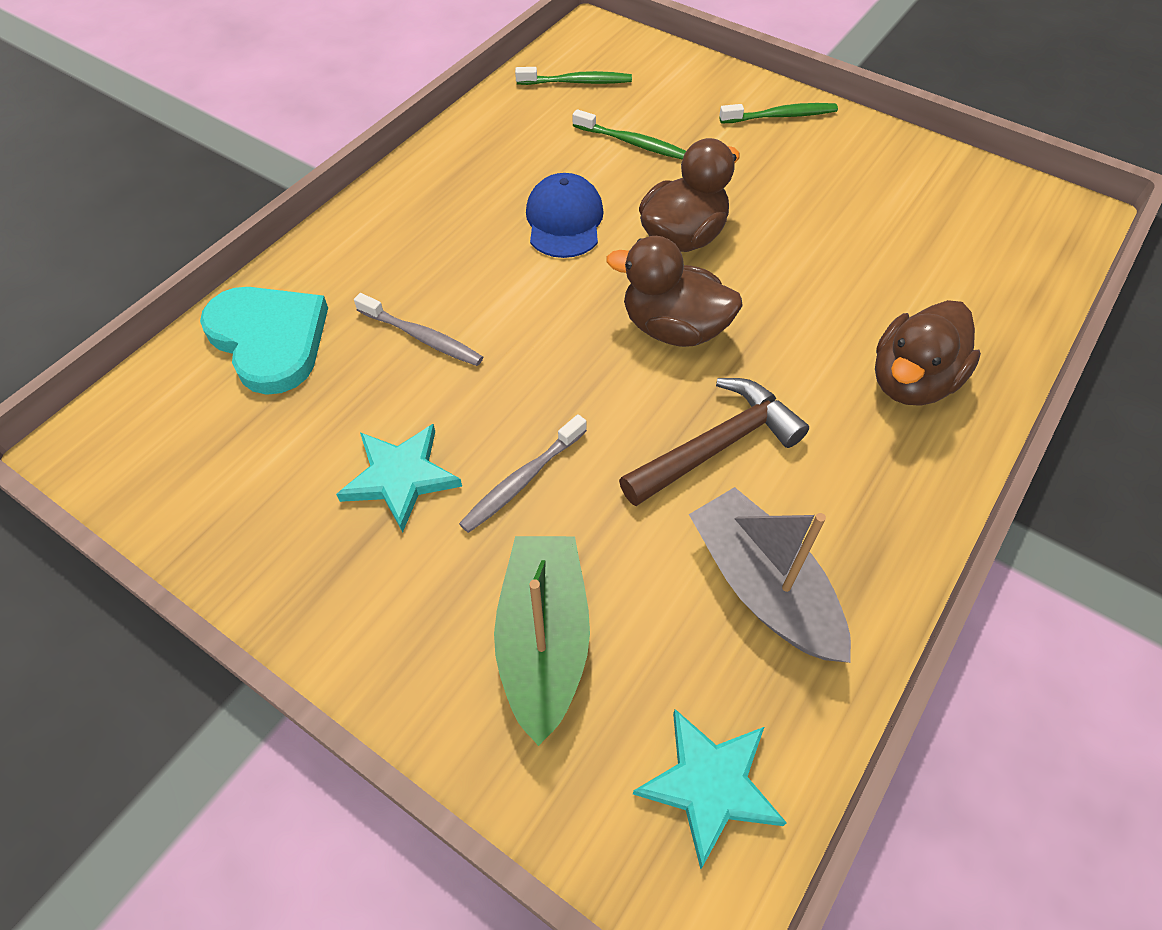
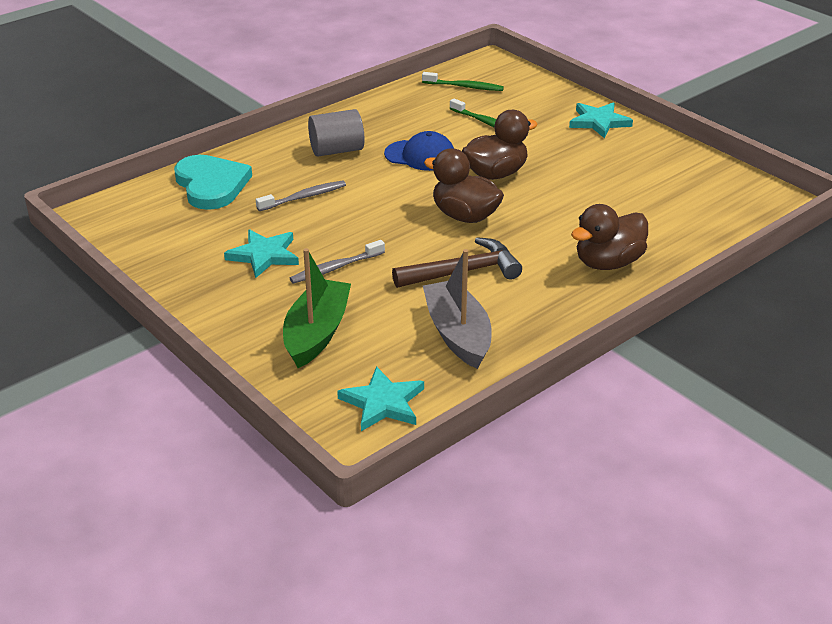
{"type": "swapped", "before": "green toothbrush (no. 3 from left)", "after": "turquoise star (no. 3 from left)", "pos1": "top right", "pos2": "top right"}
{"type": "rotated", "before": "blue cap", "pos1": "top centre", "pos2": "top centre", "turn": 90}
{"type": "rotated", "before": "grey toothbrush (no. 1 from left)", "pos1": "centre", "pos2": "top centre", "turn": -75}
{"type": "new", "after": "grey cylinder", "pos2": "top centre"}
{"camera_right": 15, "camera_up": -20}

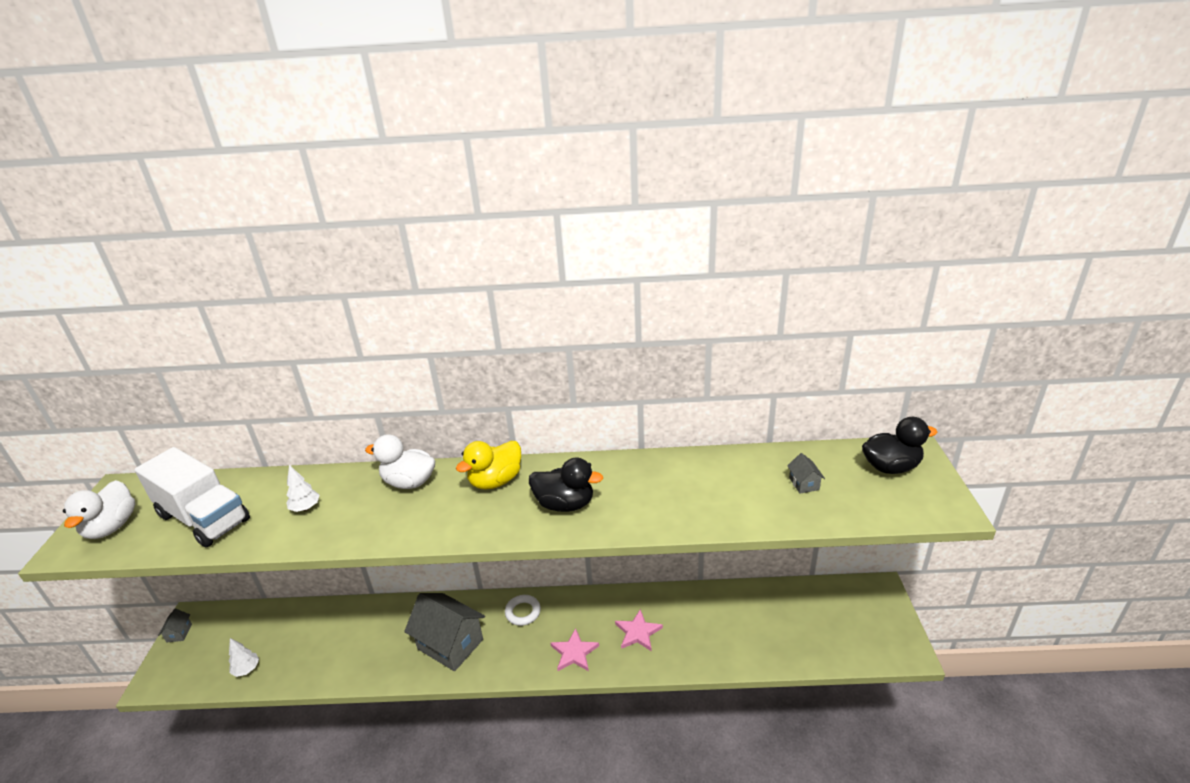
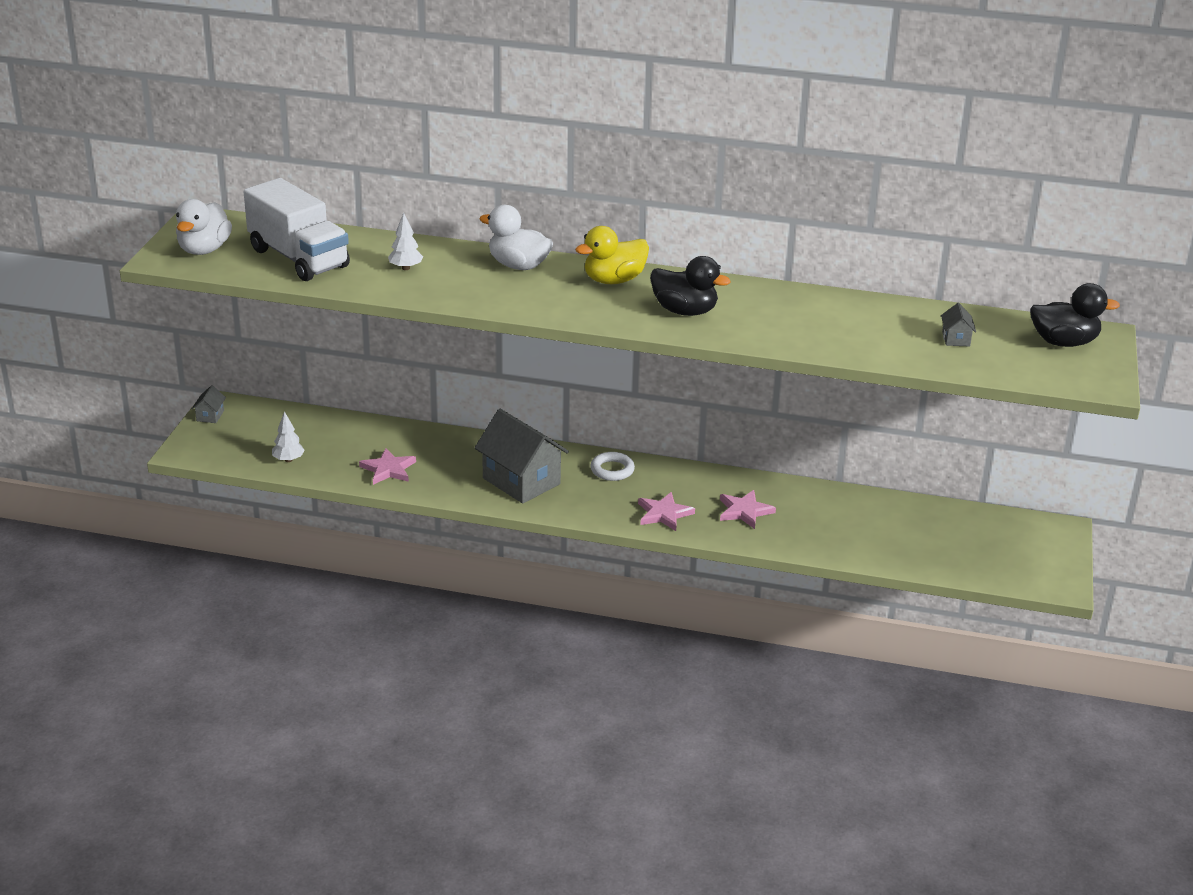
{"type": "new", "after": "pink star (no. 1 from left)", "pos2": "middle left"}
{"camera_right": 10, "camera_up": 0}

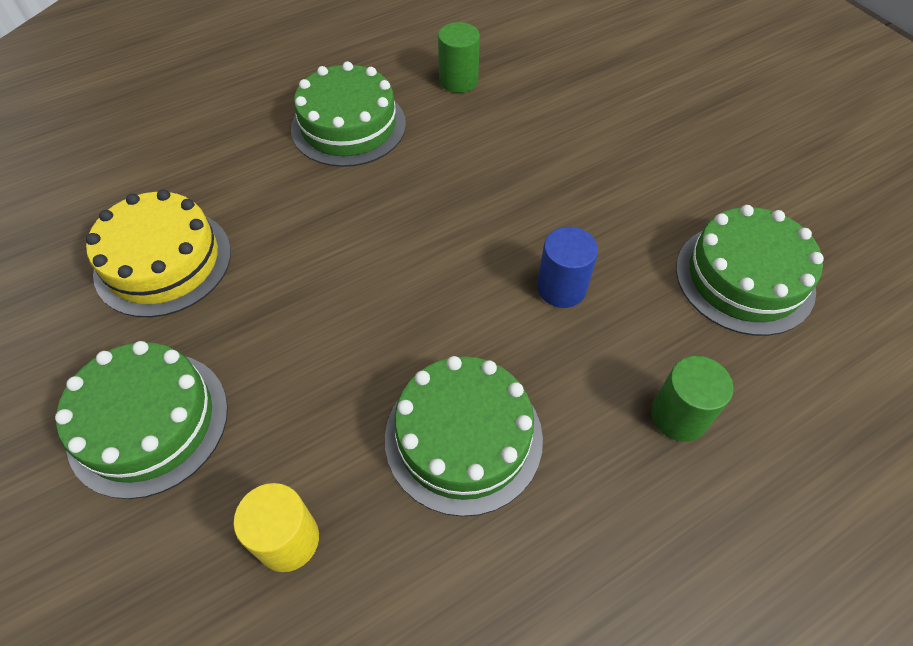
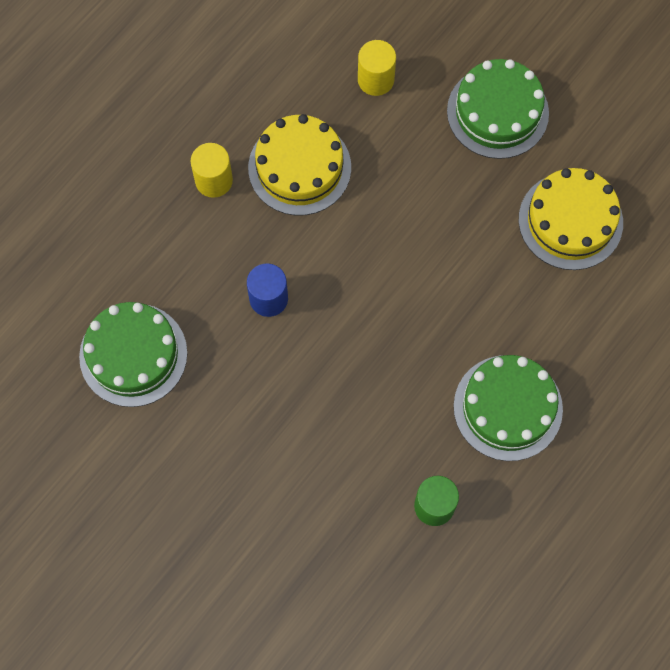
{"type": "repainted", "before": "green cake (no. 3 from left)", "after": "yellow cake (no. 1 from left)", "pos1": "bottom centre", "pos2": "top centre"}
{"type": "gone", "before": "green cylinder (no. 2 from left)", "pos1": "middle right"}
{"type": "new", "after": "yellow cylinder (no. 1 from left)", "pos2": "top left"}
{"camera_right": 160, "camera_up": 15}

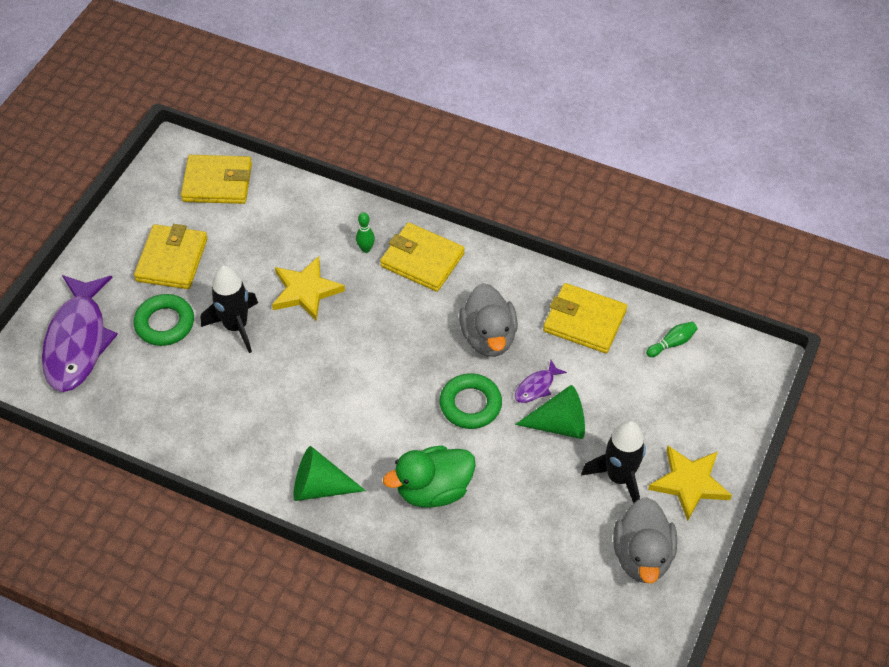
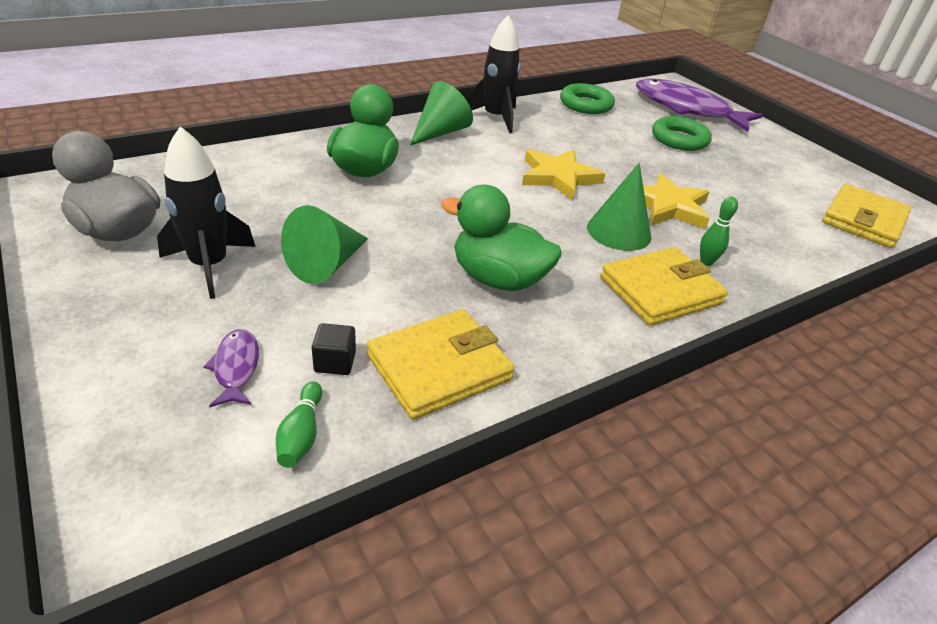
{"type": "gone", "before": "yellow wallet (no. 1 from left)", "pos1": "middle left"}
{"type": "shifted", "before": "black rocket (no. 1 from left in the first image)", "after": "black rocket (no. 2 from left)", "pos1": "middle left", "pos2": "top centre"}
{"type": "repainted", "before": "grey duck (no. 1 from left)", "after": "green duck (no. 2 from left)", "pos1": "centre", "pos2": "centre"}
{"type": "shifted", "before": "purple fish (no. 2 from left in the first image)", "after": "purple fish (no. 1 from left)", "pos1": "centre", "pos2": "middle left"}
{"type": "shifted", "before": "green ring (no. 2 from left in the first image)", "after": "green ring (no. 1 from left)", "pos1": "centre", "pos2": "top centre"}
{"type": "shifted", "before": "yellow star (no. 2 from left in the first image)", "after": "yellow star (no. 1 from left)", "pos1": "bottom right", "pos2": "top centre"}
{"type": "new", "after": "green cone (no. 3 from left)", "pos2": "top centre"}
{"type": "new", "after": "black cube", "pos2": "centre"}
{"camera_right": 120, "camera_up": -15}

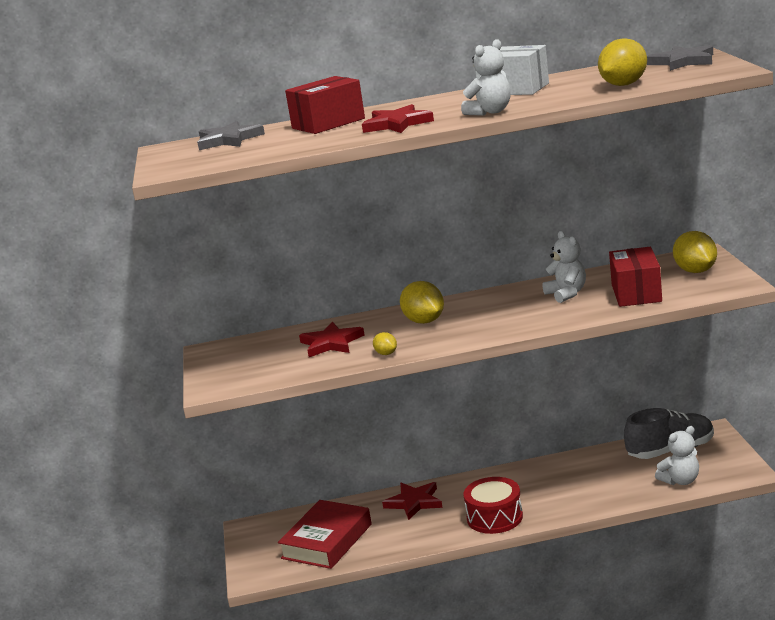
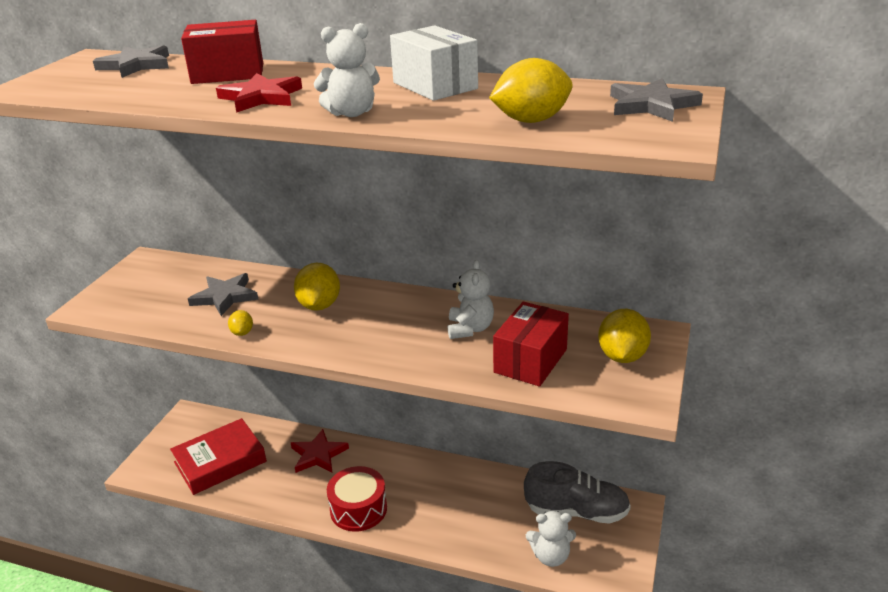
{"type": "repainted", "before": "red star (no. 1 from left)", "after": "grey star (no. 2 from left)", "pos1": "centre", "pos2": "middle left"}
{"camera_right": 25, "camera_up": 10}

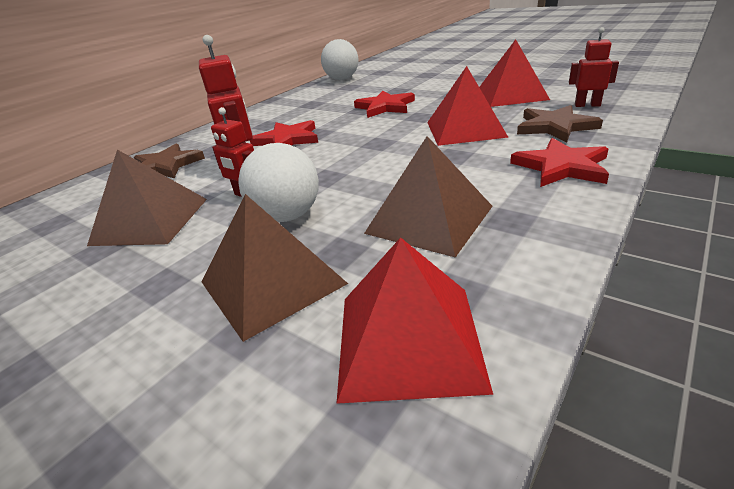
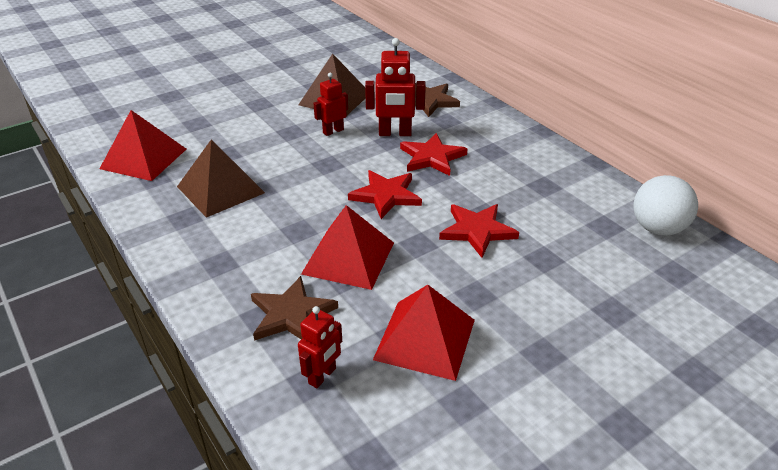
{"type": "shifted", "before": "red star (no. 3 from left in the first image)", "after": "red star (no. 1 from left)", "pos1": "top right", "pos2": "centre"}
{"type": "gone", "before": "white ball (no. 1 from left)", "pos1": "centre"}
{"type": "gone", "before": "brown pyramid (no. 2 from left)", "pos1": "centre"}
{"camera_right": 105, "camera_up": 5}

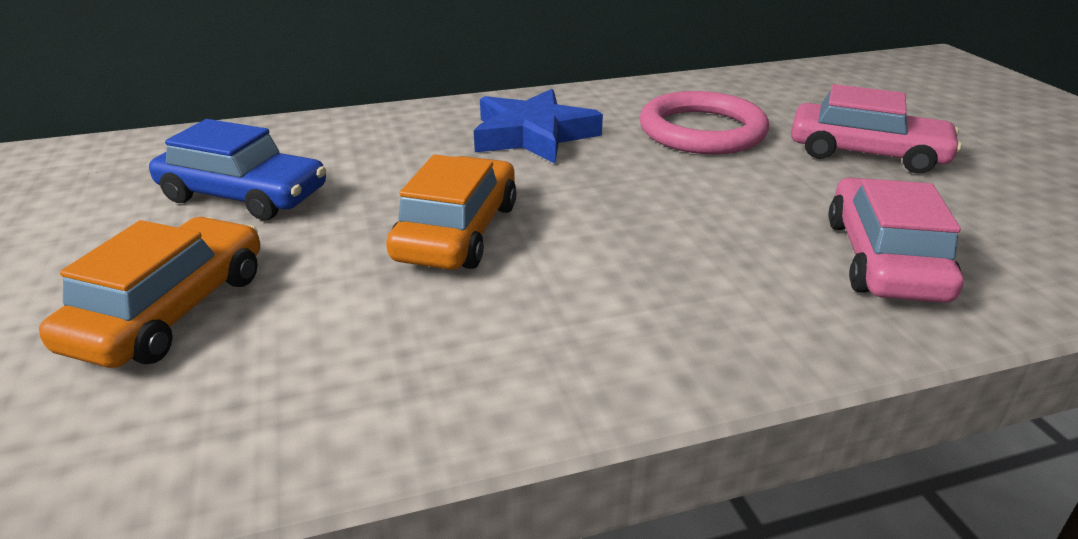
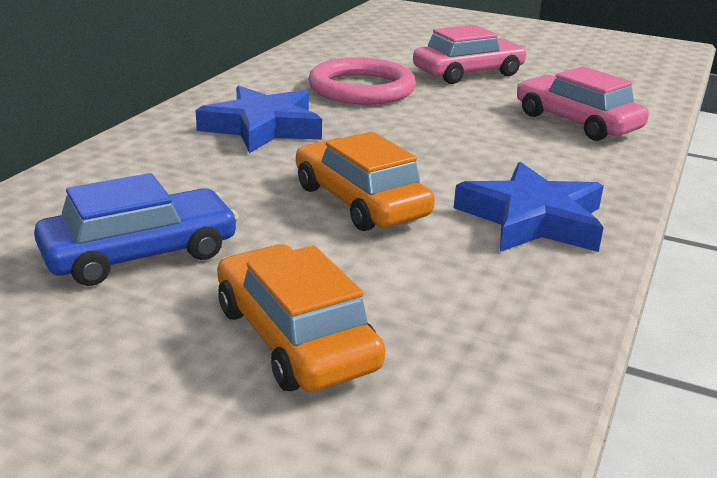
{"type": "new", "after": "blue star (no. 2 from left)", "pos2": "middle right"}
{"camera_right": -50, "camera_up": -5}

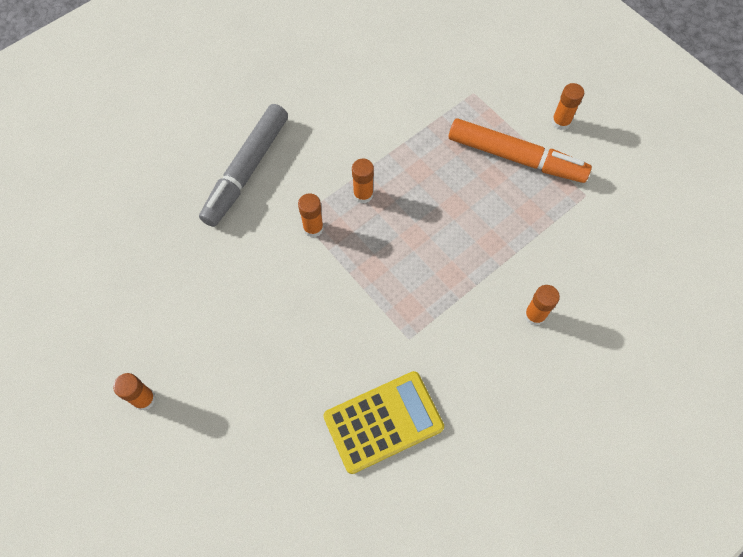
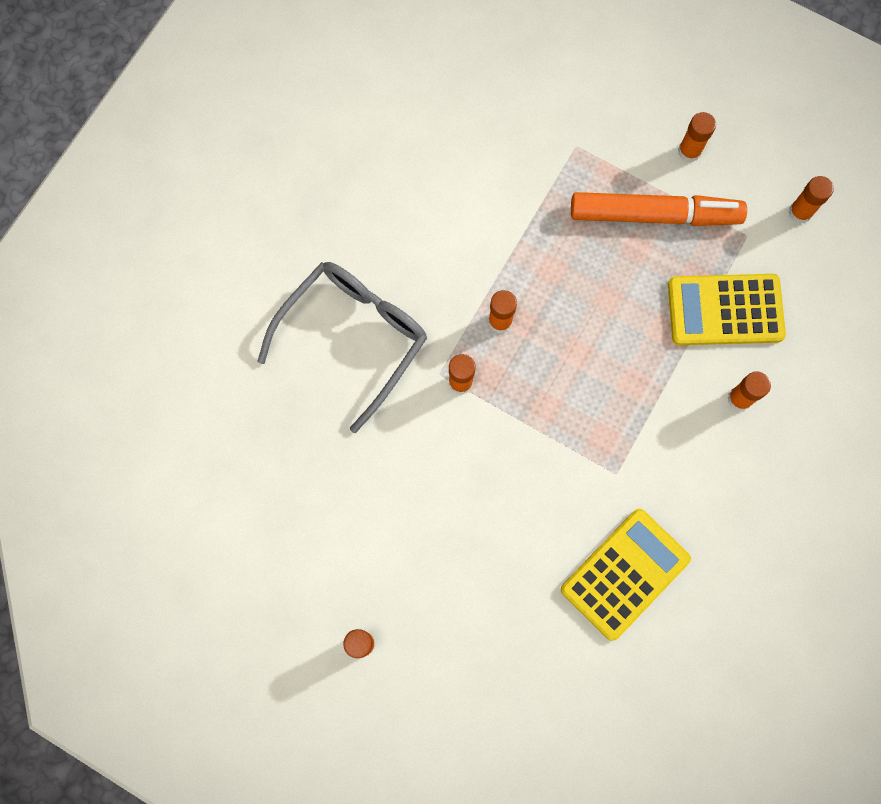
{"type": "swapped", "before": "grey marker", "after": "grey glasses", "pos1": "top left", "pos2": "centre"}
{"type": "new", "after": "orange glue stick (no. 6 from left)", "pos2": "top right"}
{"type": "new", "after": "yellow calculator (no. 2 from left)", "pos2": "middle right"}
{"camera_right": -20, "camera_up": 10}

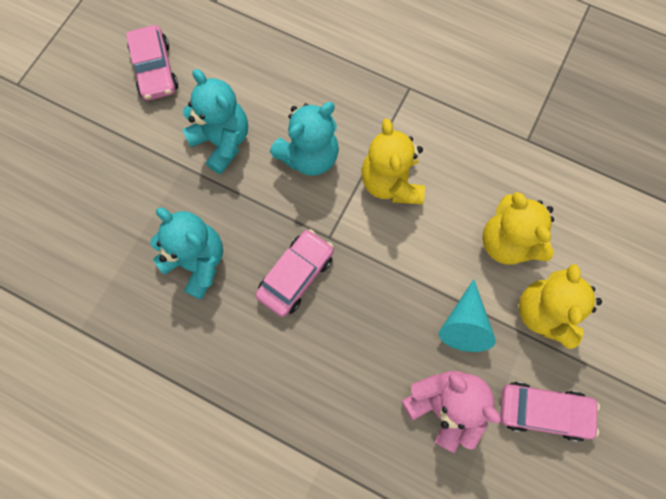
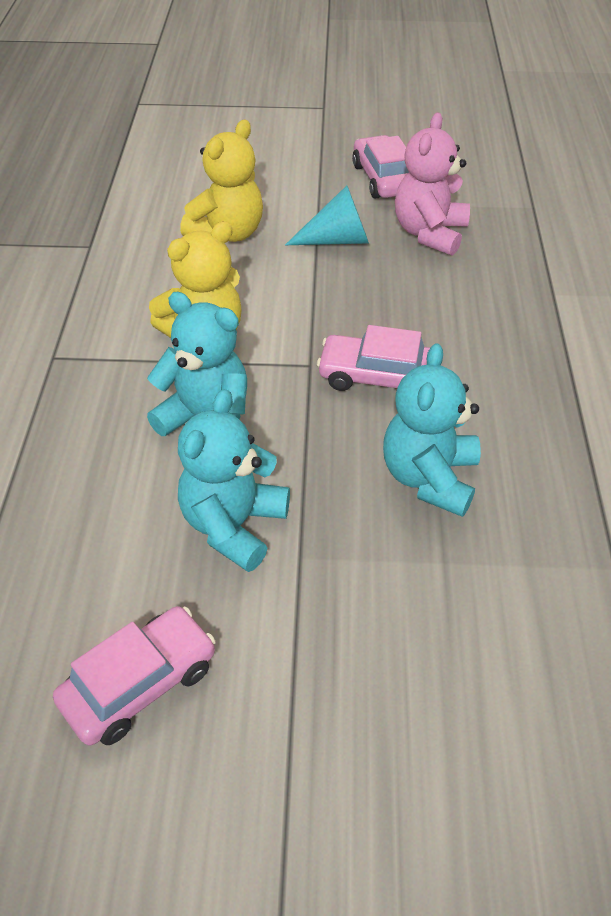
{"type": "gone", "before": "yellow teddy bear (no. 3 from left)", "pos1": "middle right"}
{"camera_right": -115, "camera_up": -25}

